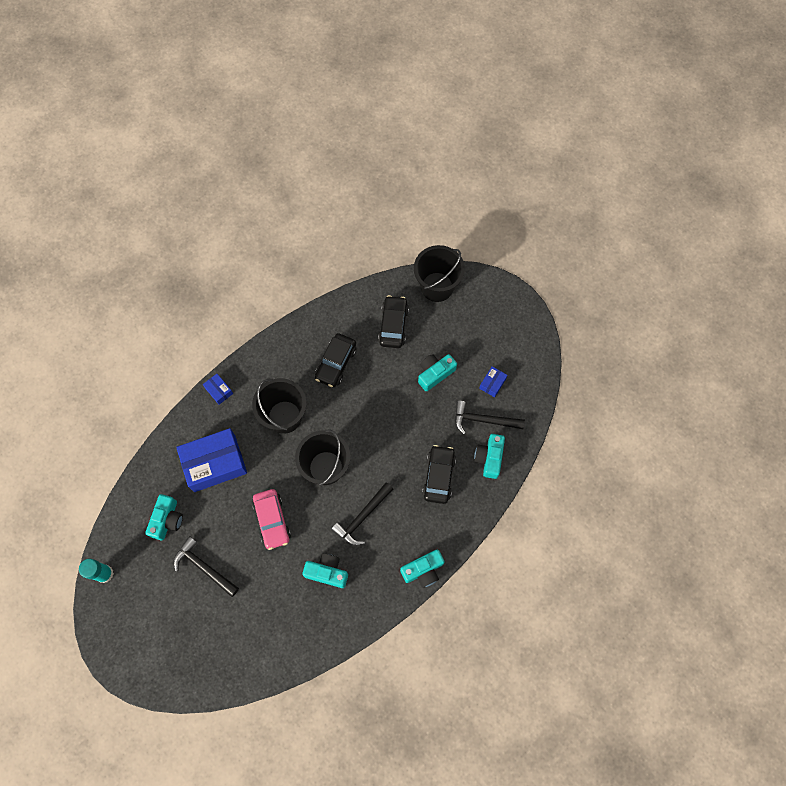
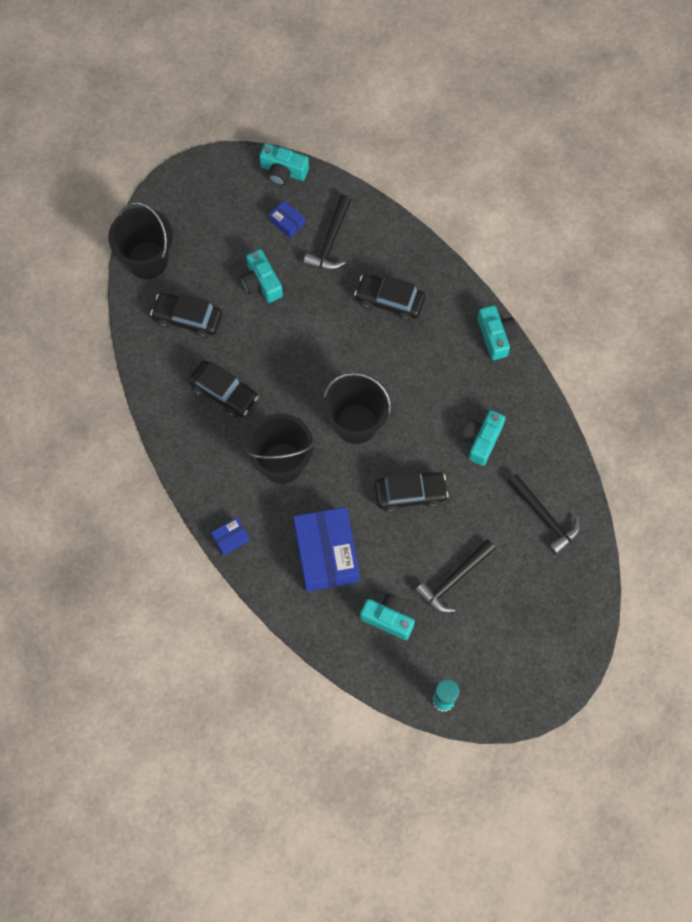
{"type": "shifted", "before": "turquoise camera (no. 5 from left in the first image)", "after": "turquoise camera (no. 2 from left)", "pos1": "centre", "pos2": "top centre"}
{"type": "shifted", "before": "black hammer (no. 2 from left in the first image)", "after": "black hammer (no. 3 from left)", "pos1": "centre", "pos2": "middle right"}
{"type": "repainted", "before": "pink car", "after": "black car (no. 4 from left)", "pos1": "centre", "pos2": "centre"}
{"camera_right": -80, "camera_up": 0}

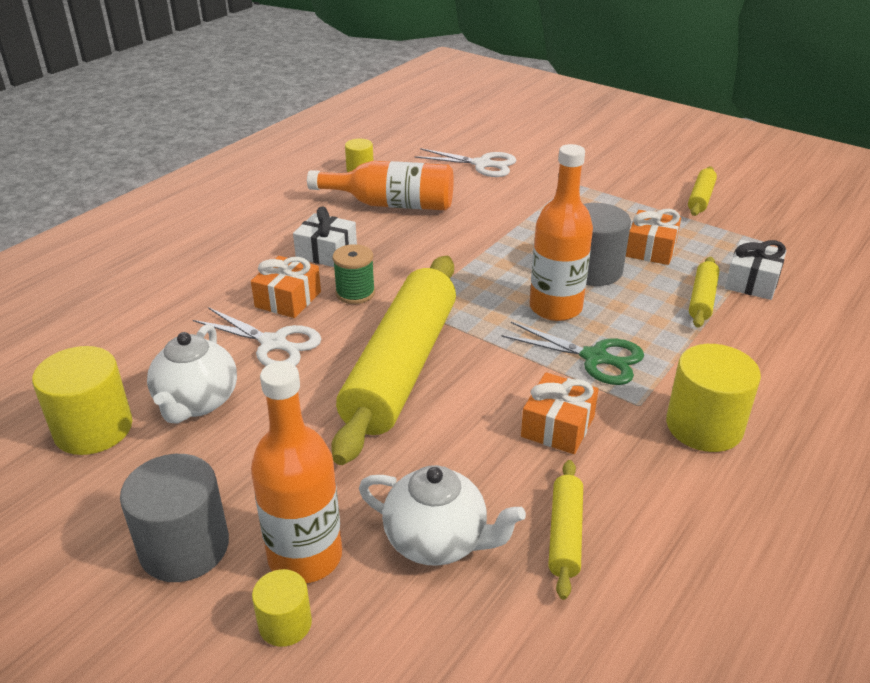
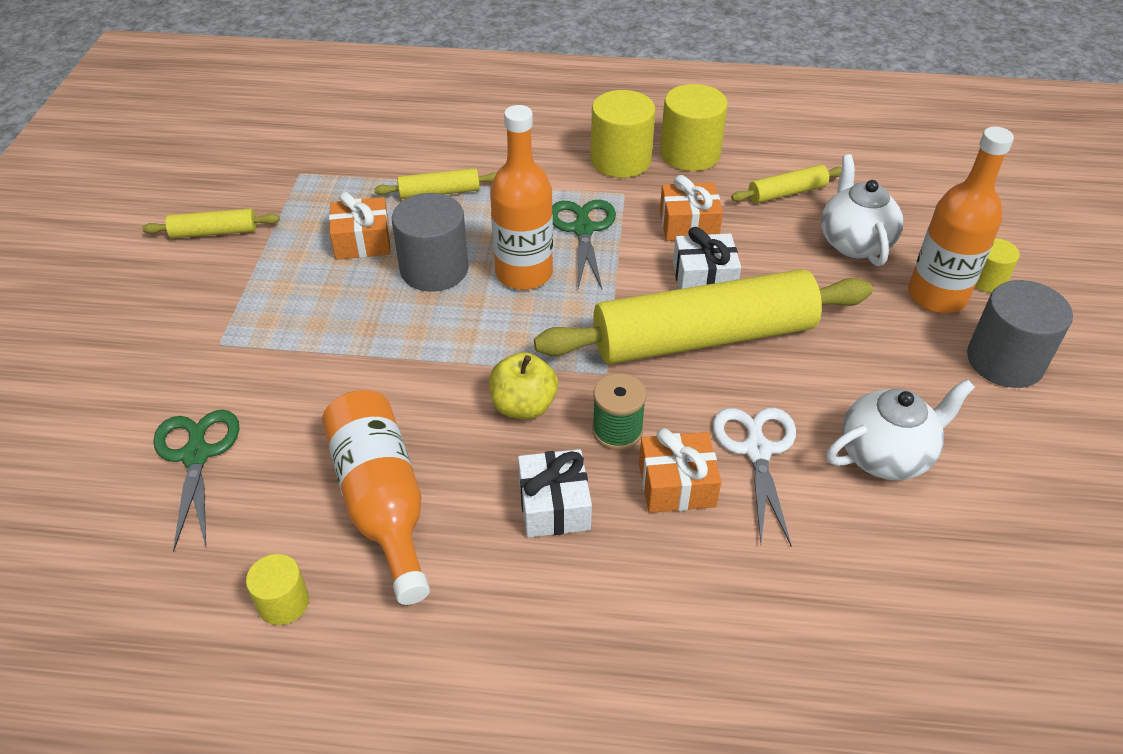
{"type": "repainted", "before": "white scissors (no. 2 from left)", "after": "green scissors (no. 1 from left)", "pos1": "top centre", "pos2": "middle left"}
{"type": "shifted", "before": "white gift (no. 2 from left)", "pos1": "middle right", "pos2": "centre"}
{"type": "shifted", "before": "yellow cylinder (no. 1 from left in the first image)", "after": "yellow cylinder (no. 3 from left)", "pos1": "middle left", "pos2": "top centre"}
{"type": "new", "after": "yellow apple", "pos2": "centre"}
{"camera_right": -120, "camera_up": 10}

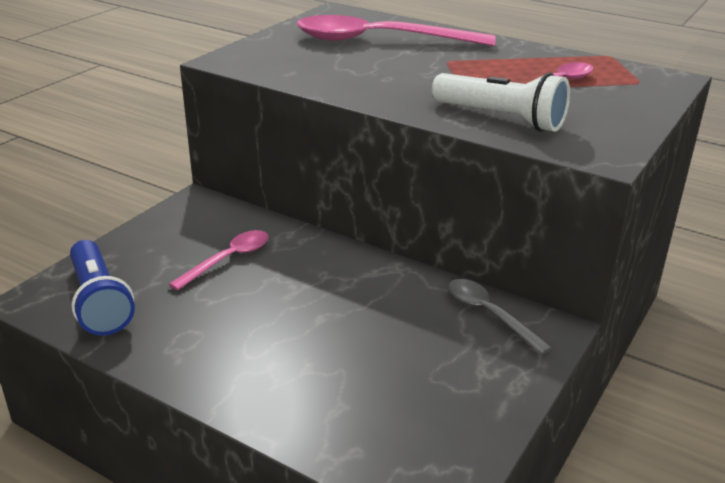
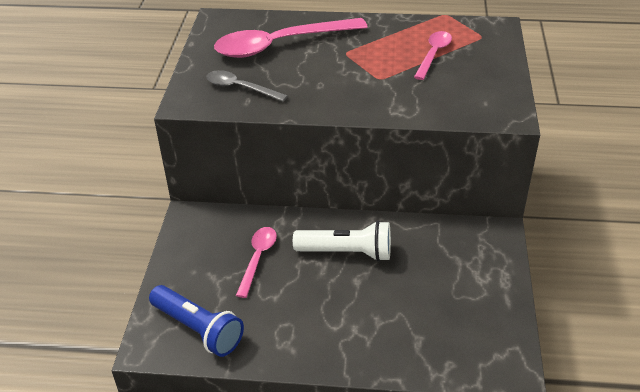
{"type": "shifted", "before": "white flashlight", "pos1": "top right", "pos2": "centre"}
{"type": "shifted", "before": "grey spoon", "pos1": "middle right", "pos2": "top centre"}
{"camera_right": -25, "camera_up": 10}

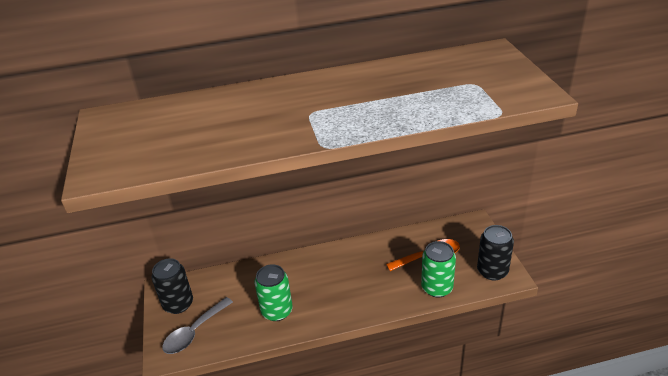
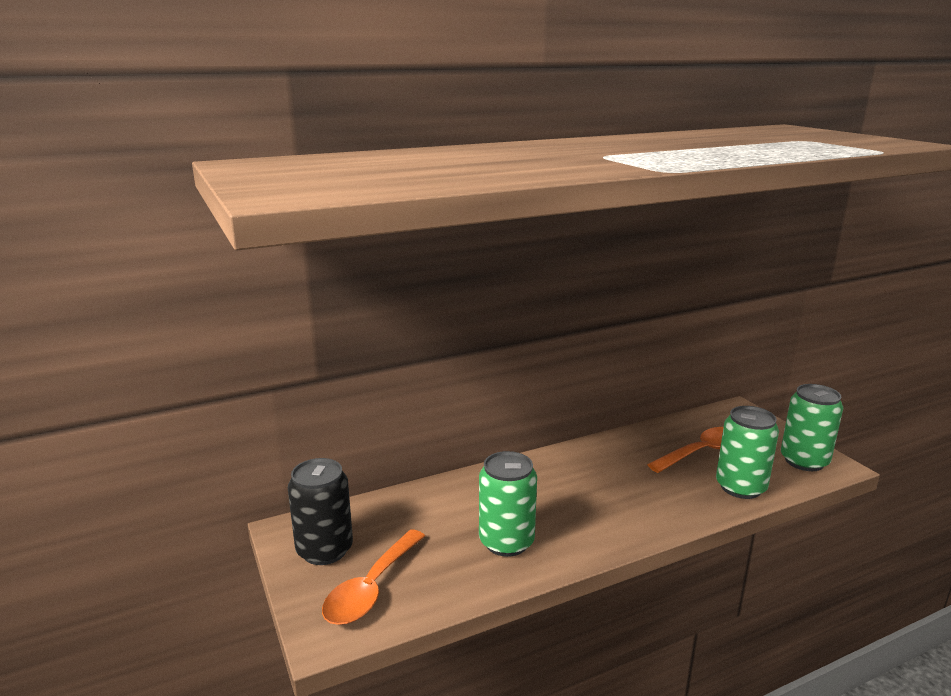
{"type": "repainted", "before": "black can (no. 2 from left)", "after": "green can (no. 3 from left)", "pos1": "bottom right", "pos2": "middle right"}
{"type": "repainted", "before": "grey spoon", "after": "orange spoon (no. 1 from left)", "pos1": "bottom left", "pos2": "bottom centre"}
{"camera_right": -15, "camera_up": -15}

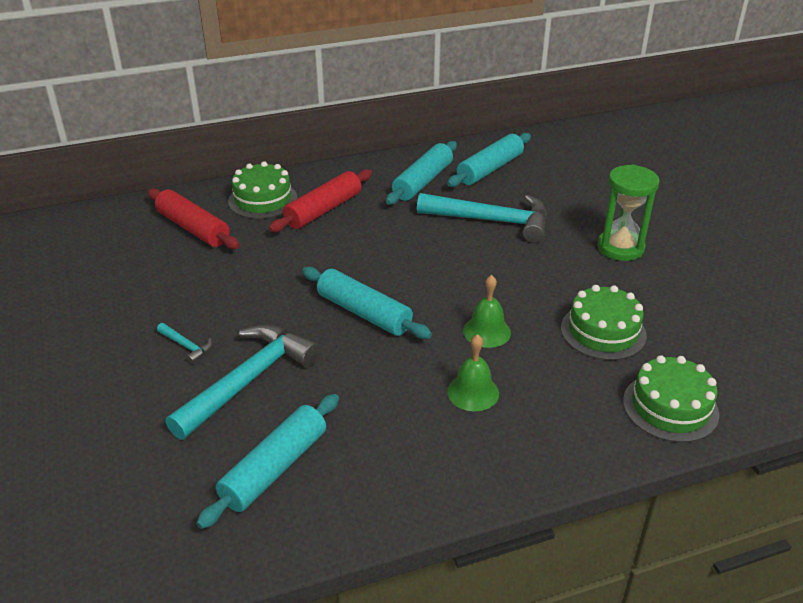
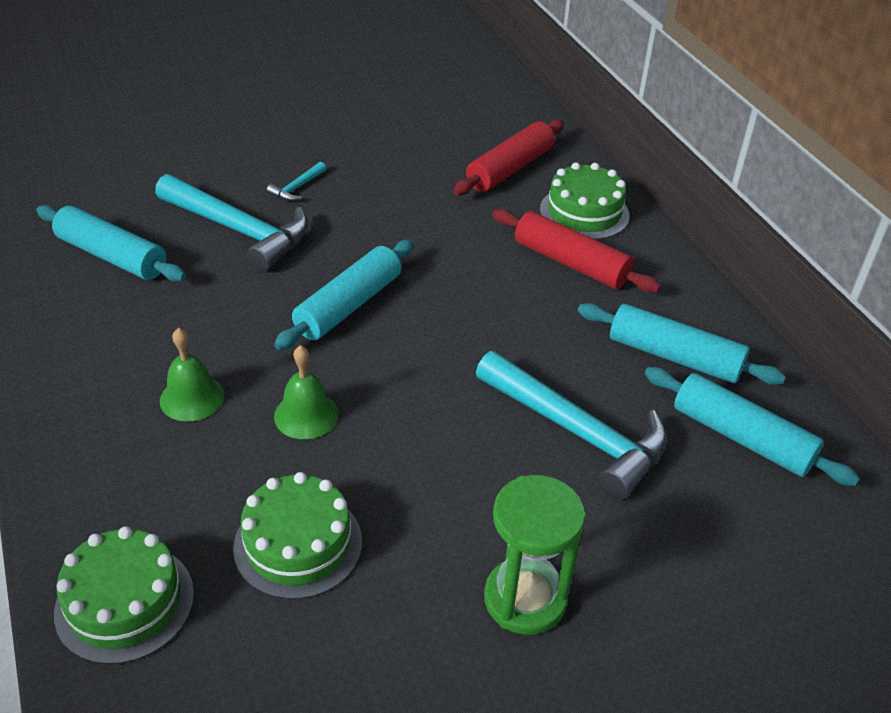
{"type": "rotated", "before": "turquoise hammer (no. 3 from left)", "pos1": "centre", "pos2": "centre", "turn": -60}
{"camera_right": 85, "camera_up": 5}

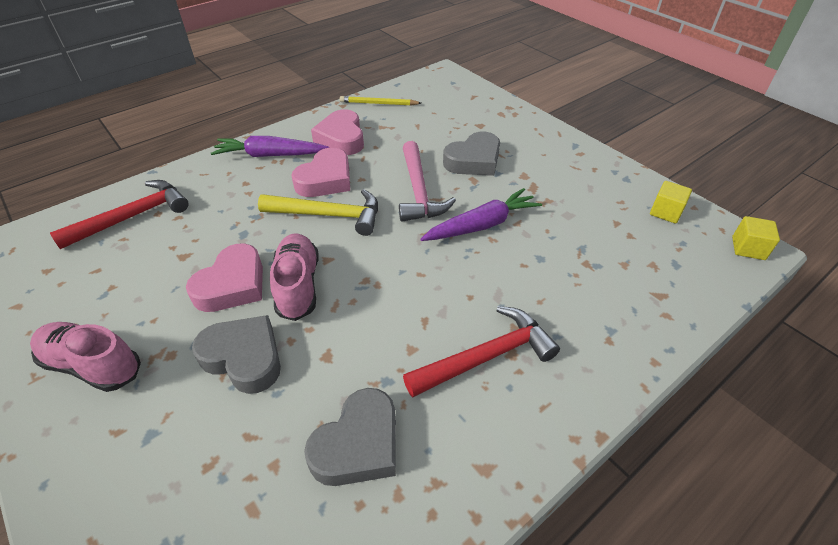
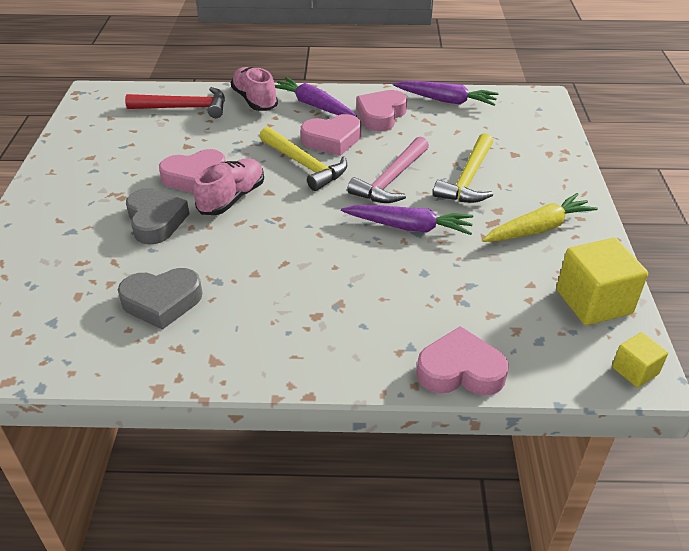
{"type": "swapped", "before": "yellow pencil", "after": "purple carrot (no. 3 from left)", "pos1": "top centre", "pos2": "top centre"}
{"type": "swapped", "before": "grey heart (no. 3 from left)", "after": "yellow hammer (no. 2 from left)", "pos1": "top centre", "pos2": "top right"}
{"type": "scaled", "before": "yellow cube (no. 1 from left)", "pos1": "middle right", "pos2": "middle right", "scale": 1.85}
{"type": "gone", "before": "red hammer (no. 2 from left)", "pos1": "centre"}
{"type": "shifted", "before": "pink shoe (no. 1 from left in the first image)", "after": "pink shoe (no. 2 from left)", "pos1": "middle left", "pos2": "top centre"}
{"type": "new", "after": "yellow carrot", "pos2": "middle right"}
{"type": "new", "after": "pink heart (no. 4 from left)", "pos2": "middle right"}
{"camera_right": 40, "camera_up": -5}

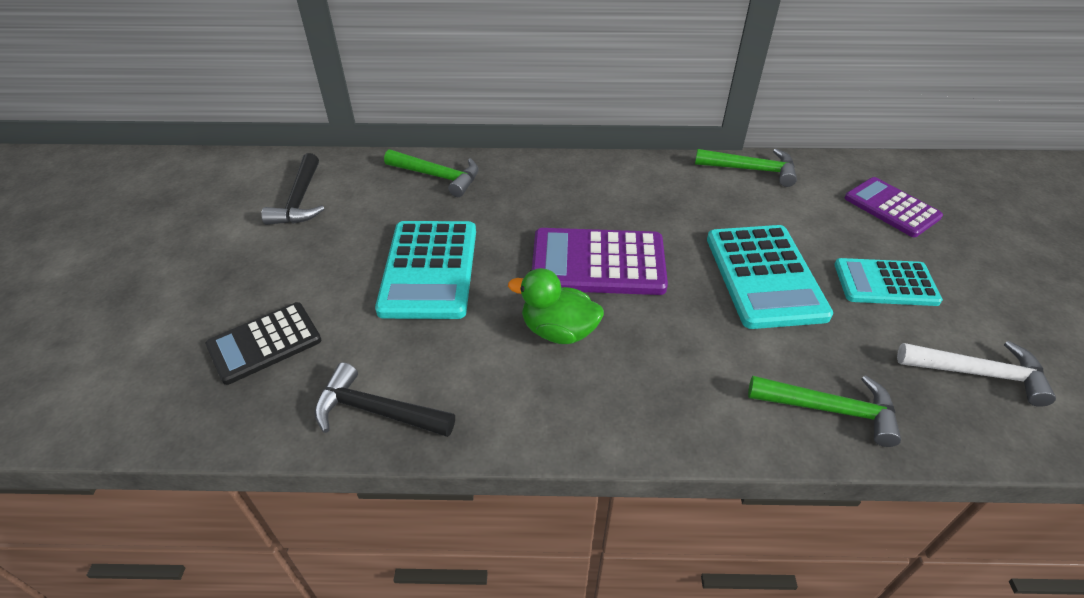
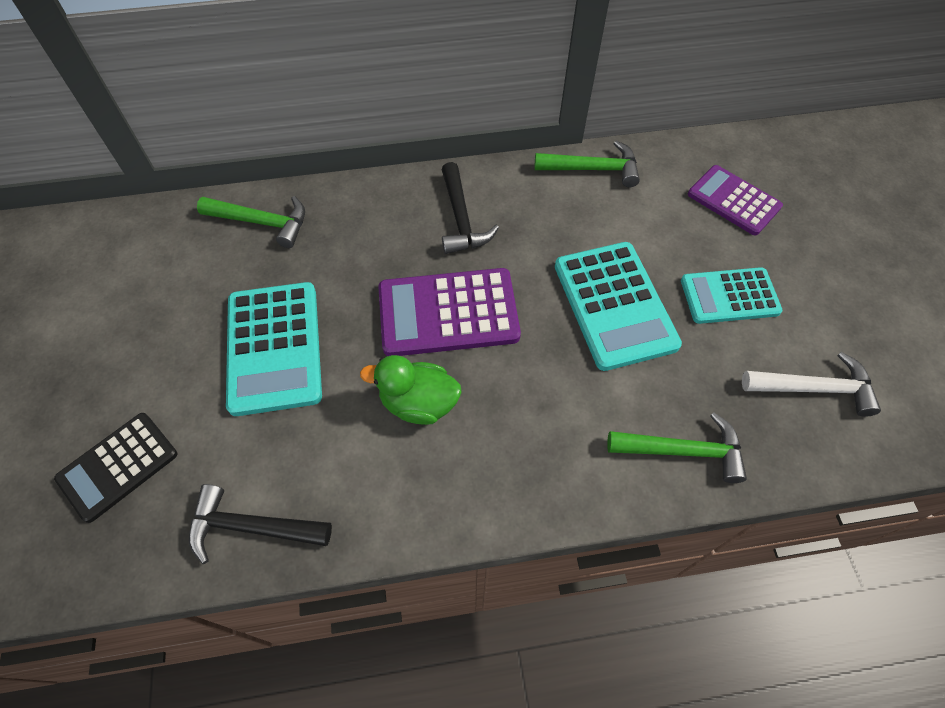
{"type": "shifted", "before": "black hammer (no. 1 from left in the first image)", "after": "black hammer (no. 2 from left)", "pos1": "top left", "pos2": "top centre"}
{"camera_right": -10, "camera_up": 15}

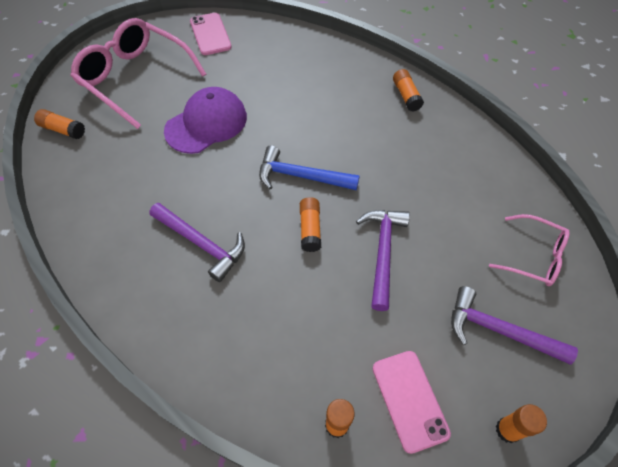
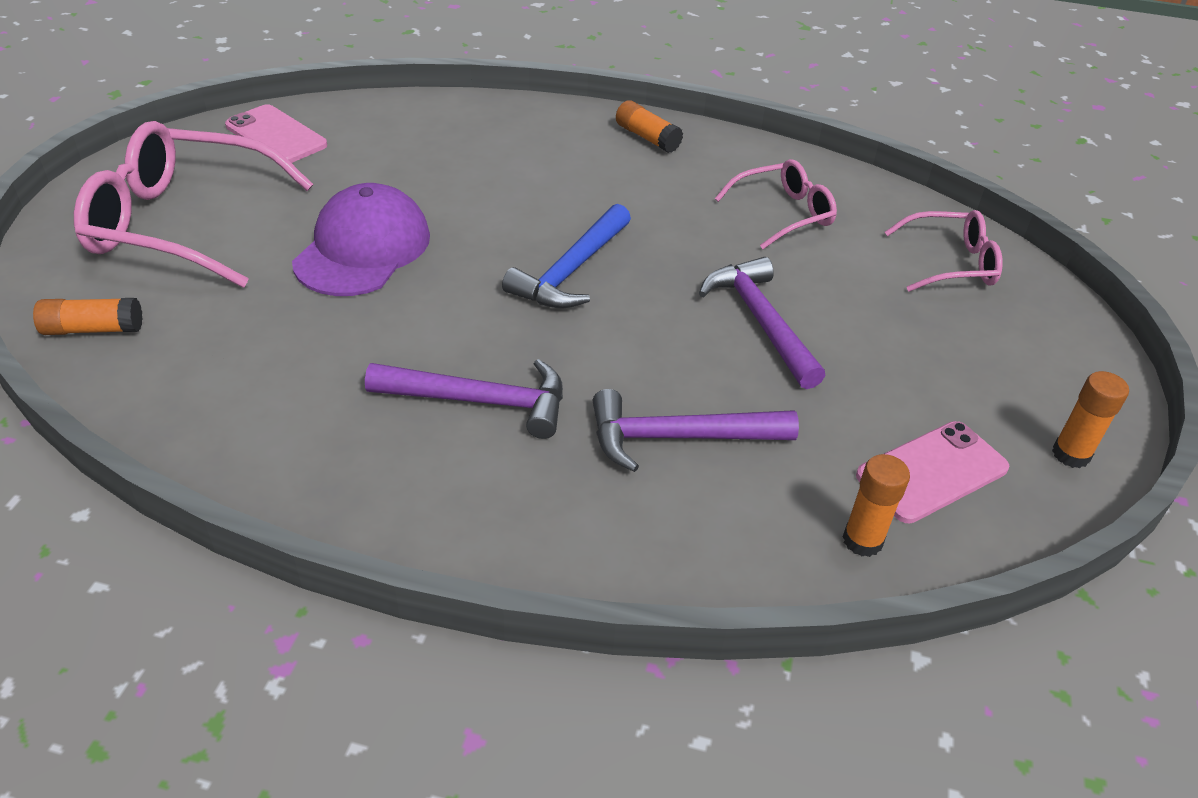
{"type": "rotated", "before": "blue hammer", "pos1": "centre", "pos2": "top centre", "turn": -45}
{"type": "gone", "before": "orange glue stick (no. 2 from left)", "pos1": "centre"}
{"type": "shifted", "before": "purple hammer (no. 3 from left in the first image)", "after": "purple hammer (no. 2 from left)", "pos1": "bottom right", "pos2": "centre"}
{"type": "rotated", "before": "pink phone (no. 2 from left)", "pos1": "bottom right", "pos2": "middle right", "turn": -75}
{"type": "new", "after": "pink glasses (no. 2 from left)", "pos2": "top centre"}
{"camera_right": -30, "camera_up": -15}

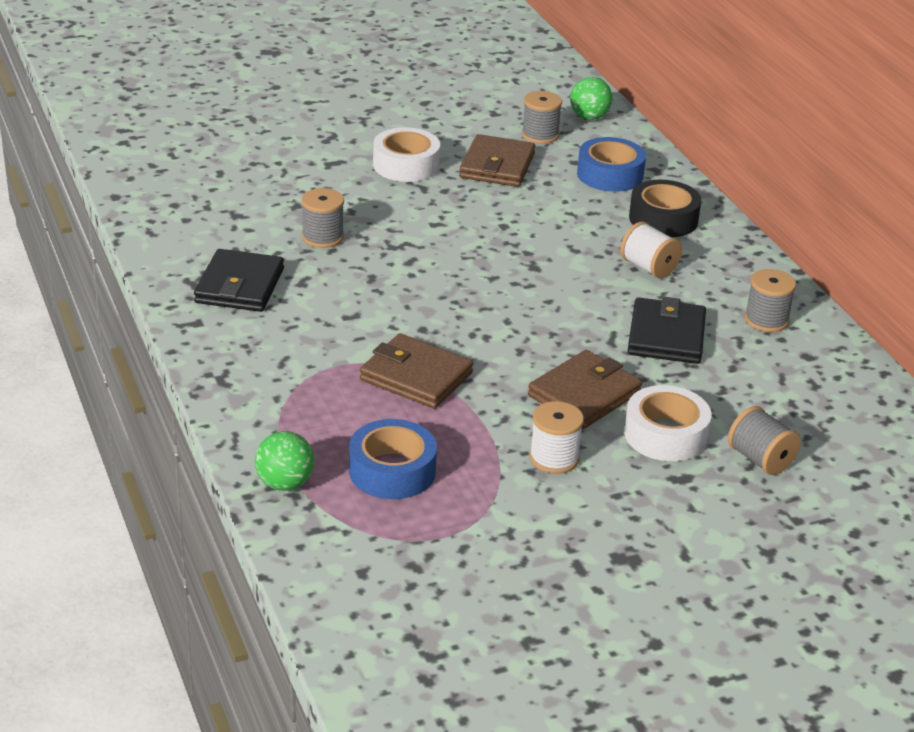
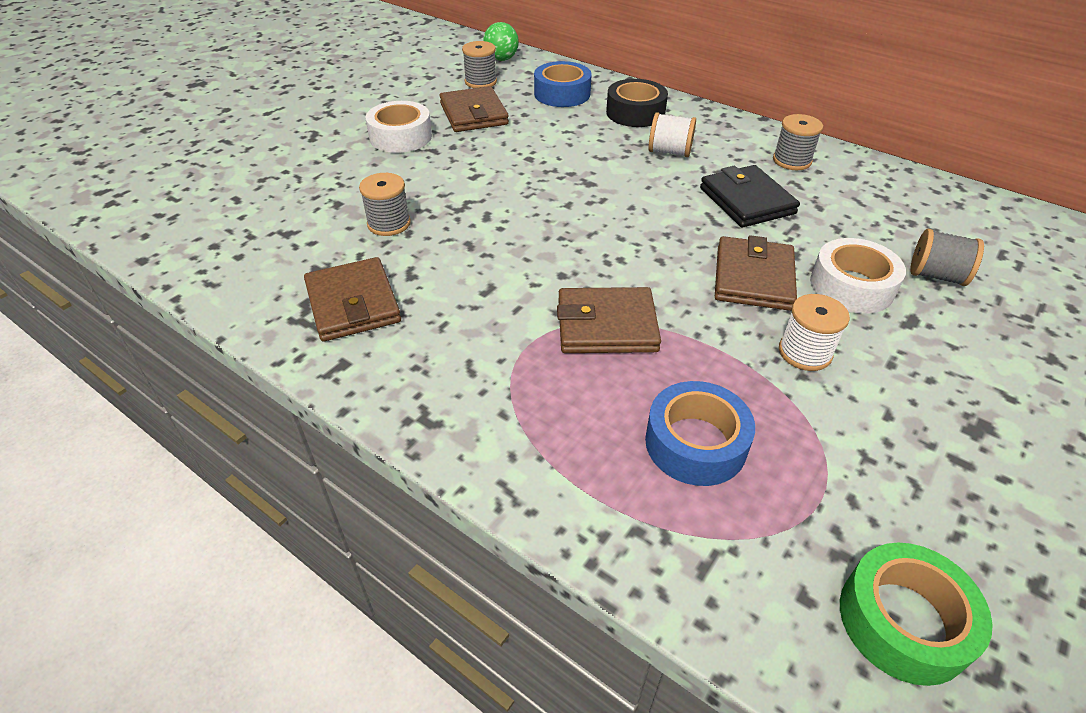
{"type": "repainted", "before": "black wallet (no. 1 from left)", "after": "brown wallet (no. 1 from left)", "pos1": "middle left", "pos2": "middle left"}
{"type": "gone", "before": "green ball (no. 1 from left)", "pos1": "middle left"}
{"type": "new", "after": "green tape", "pos2": "bottom right"}
{"camera_right": -30, "camera_up": 10}

